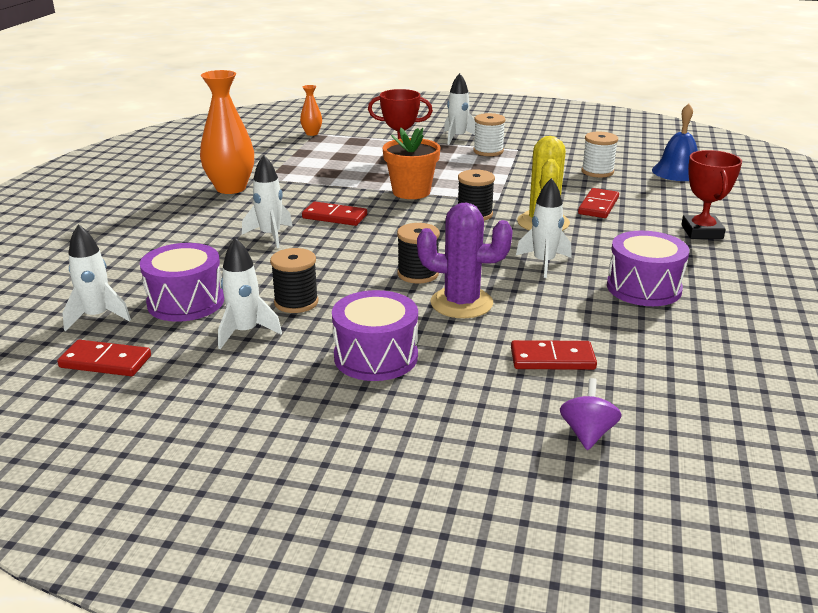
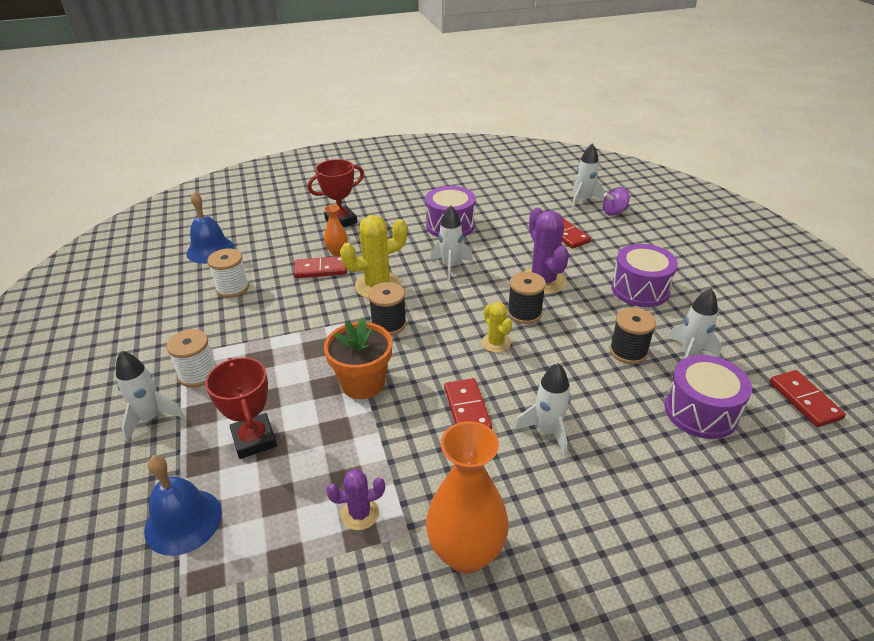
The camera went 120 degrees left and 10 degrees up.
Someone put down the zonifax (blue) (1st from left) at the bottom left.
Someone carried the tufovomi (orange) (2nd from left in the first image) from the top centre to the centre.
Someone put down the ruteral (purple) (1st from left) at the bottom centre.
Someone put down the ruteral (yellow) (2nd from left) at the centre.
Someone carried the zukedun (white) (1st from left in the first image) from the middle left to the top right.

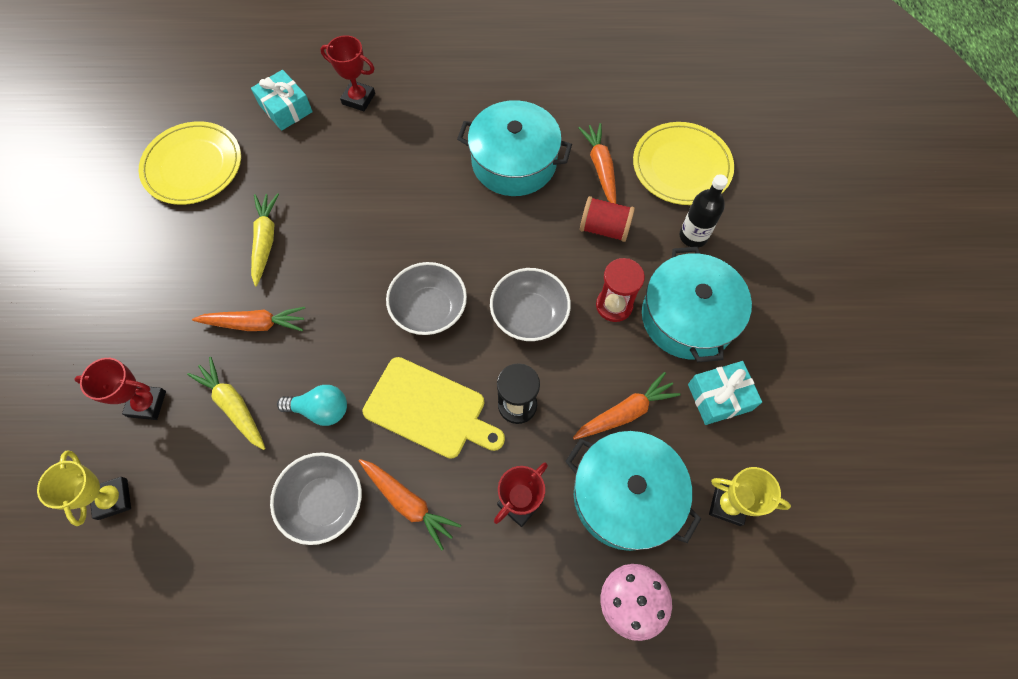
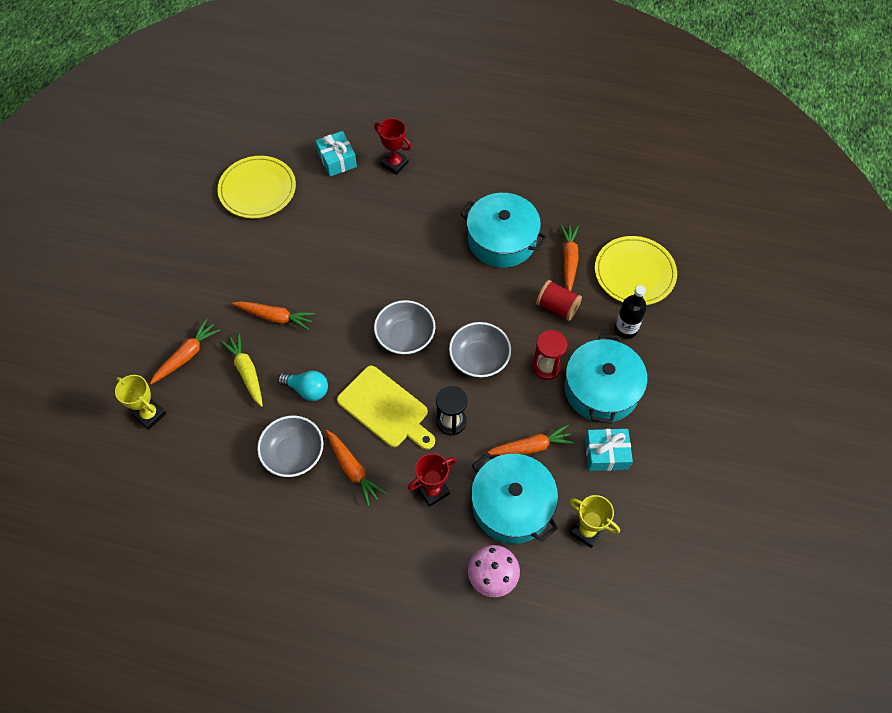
The camera went 15 degrees right and 5 degrees down.
Someone rotated the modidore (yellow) (1st from left) at the bottom left by 45 degrees counterclockwise.
Someone swapped the modidore (red) (1st from left) at the middle left for the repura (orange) (1st from left) at the middle left.
Someone took away the repura (yellow) (2nd from left) at the middle left.

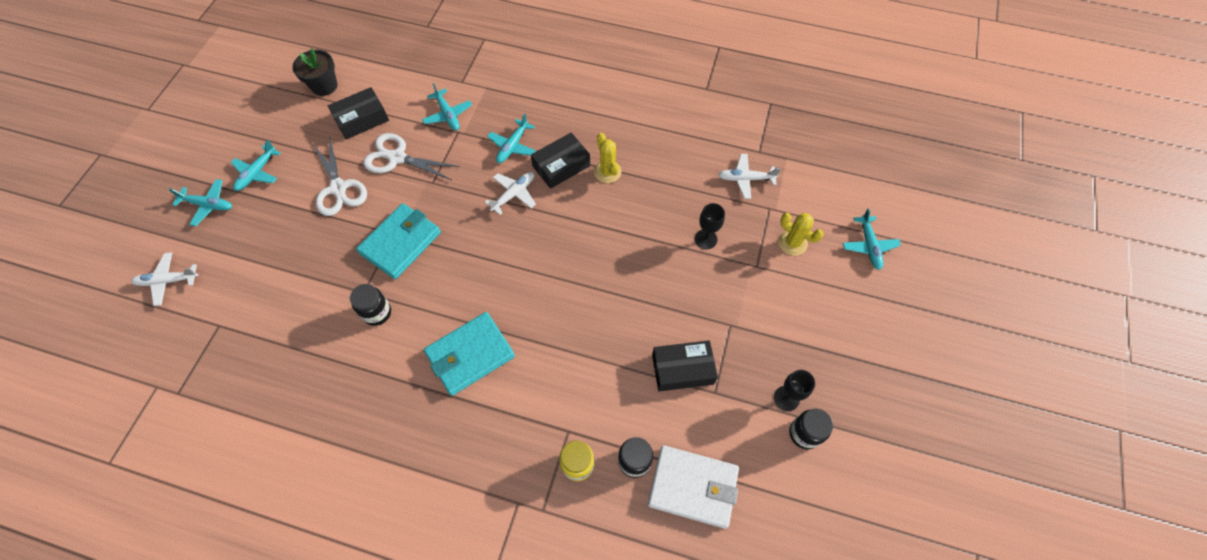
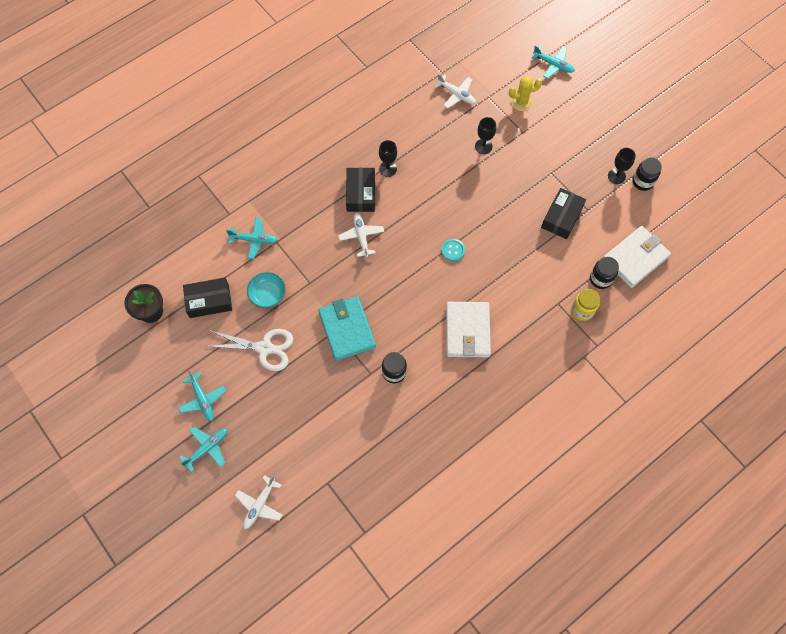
The camera went 55 degrees left and 5 degrees up.
Someone rotated the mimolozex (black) (1st from left) at the top left by 75 degrees clockwise.
Someone swapped the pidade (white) (2nd from left) at the top centre for the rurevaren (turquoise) at the centre.
Someone swapped the ruteral (yellow) (1st from left) at the top centre for the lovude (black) (1st from left) at the top centre.
Someone rotated the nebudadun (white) (3rd from left) at the top centre by 90 degrees counterclockwise.
Someone put down the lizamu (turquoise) at the centre.
Someone repainted the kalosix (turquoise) (2nd from left) at the centre, which became the kalosix (white) (1st from left) at the centre.
Someone took away the nebudadun (turquoise) (4th from left) at the top centre.

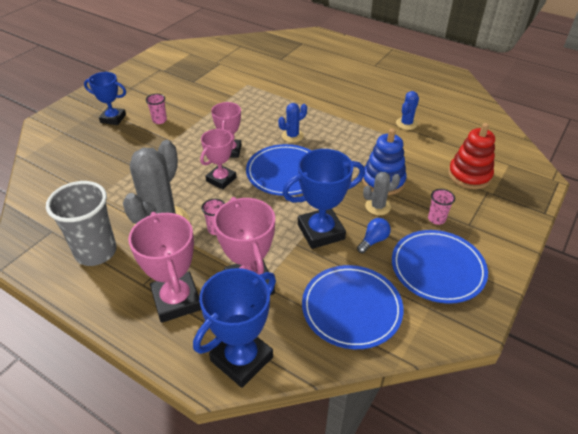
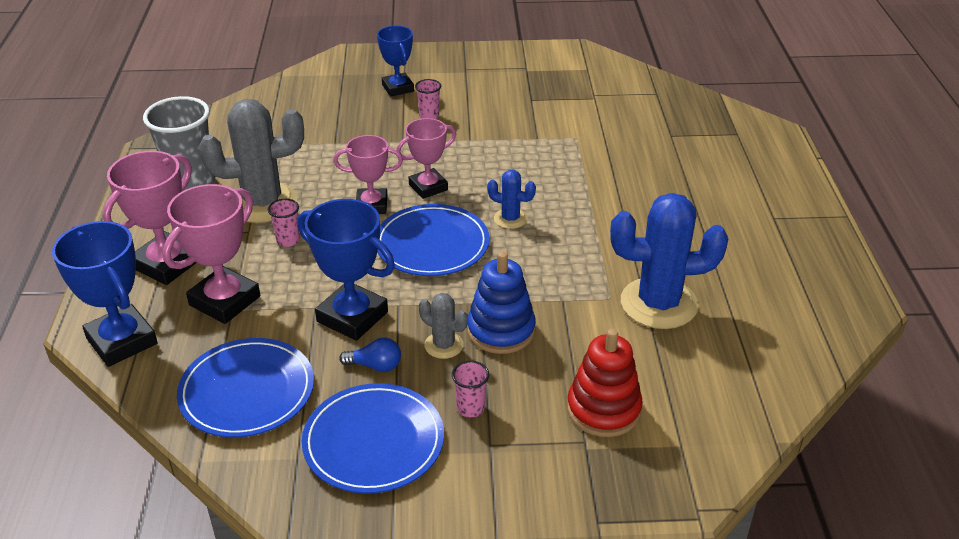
The camera went 55 degrees right and 5 degrees down.
Someone rotated the modidore (blue) (2nd from left in the first image) at the bottom centre by 45 degrees clockwise.
Someone scaled the ruteral (blue) (2nd from left) at the top right by 2.06.

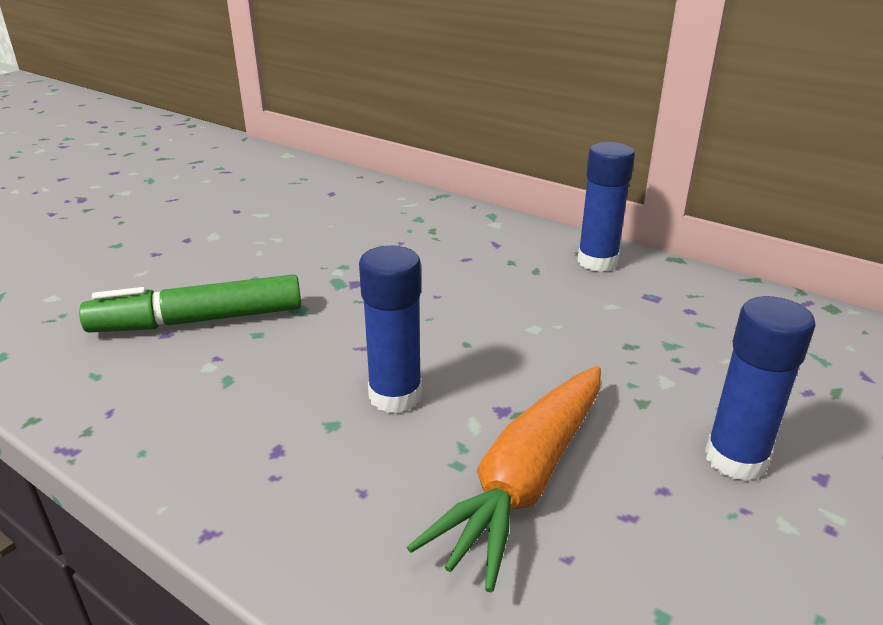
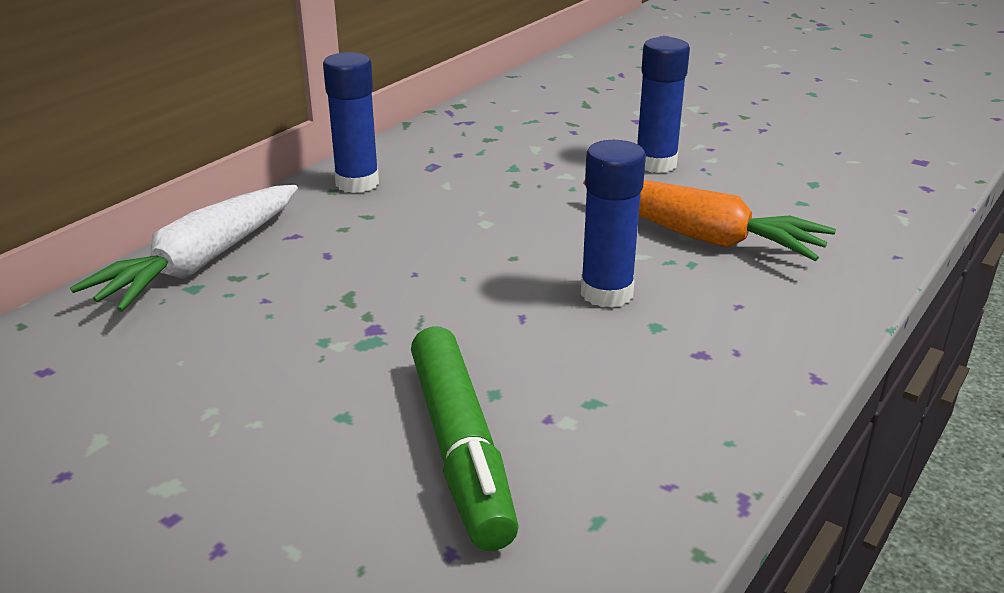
The camera went 90 degrees left and 0 degrees up.
Someone put down the repura (white) at the middle left.

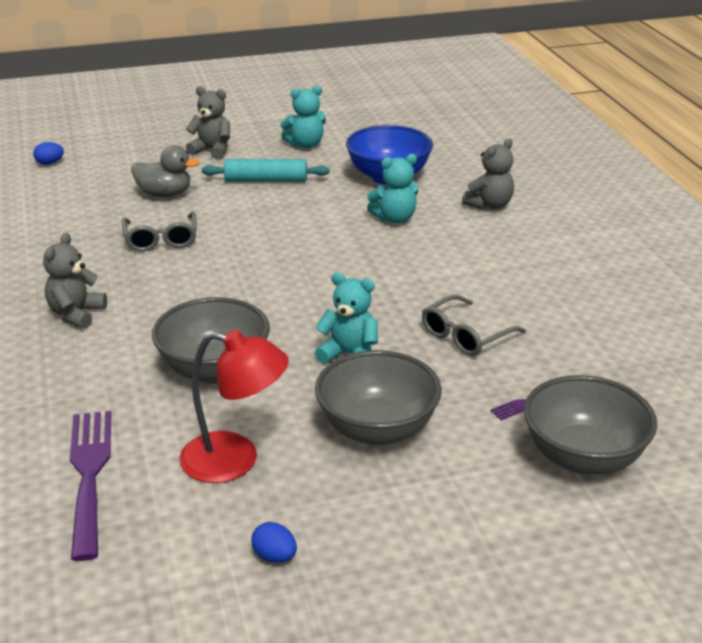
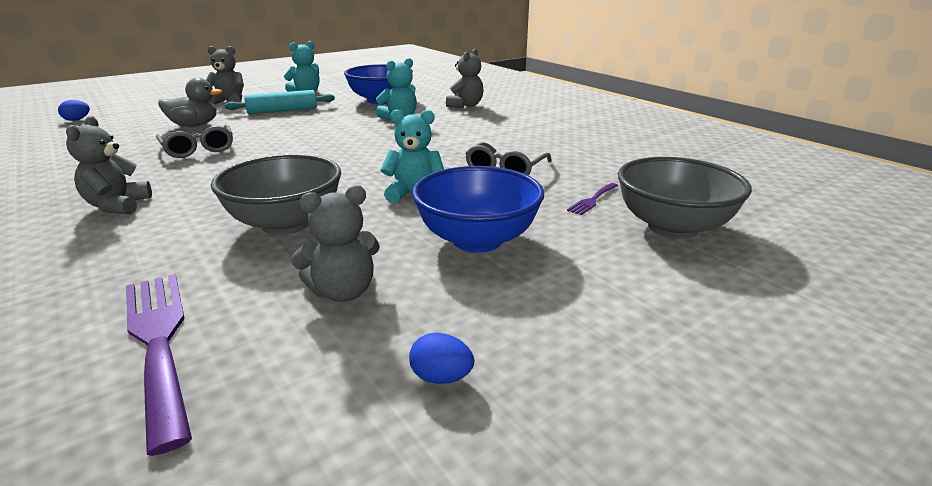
The camera went 20 degrees left and 5 degrees down.
Someone swapped the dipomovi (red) at the centre for the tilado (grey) (3rd from left) at the centre.
Someone repainted the rurevaren (grey) (2nd from left) at the centre, which became the rurevaren (blue) (2nd from left) at the centre.

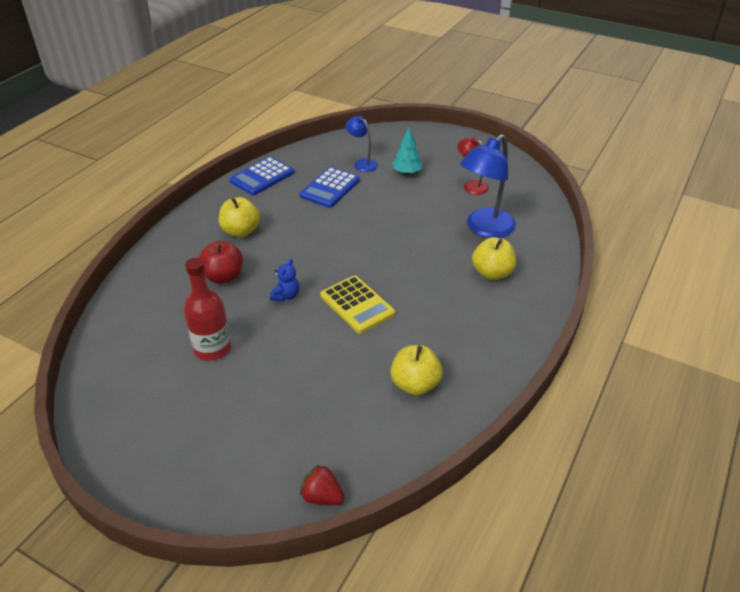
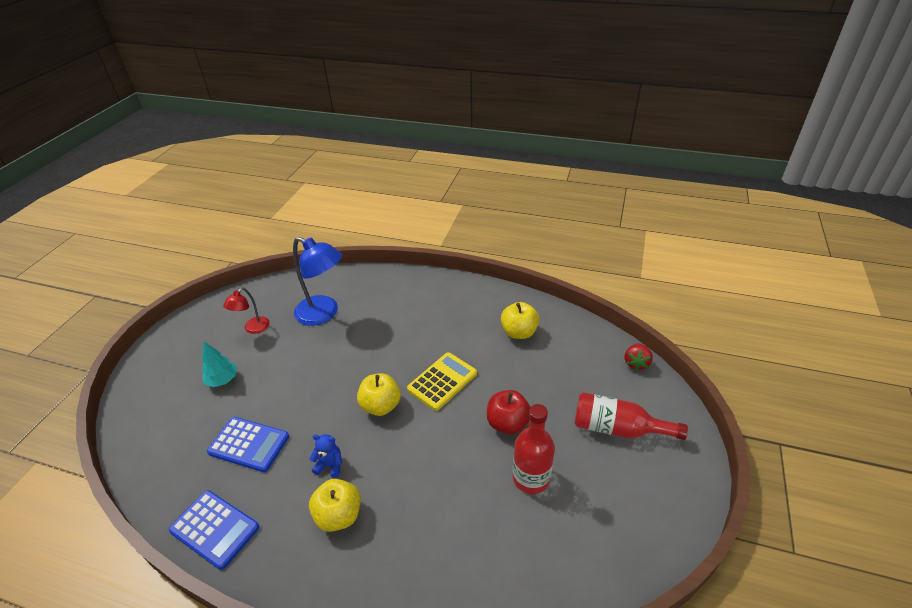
The camera went 100 degrees left and 0 degrees up.
Someone carried the tilado (blue) from the centre to the bottom centre.
Someone carried the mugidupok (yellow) (3rd from left in the first image) from the middle right to the centre.
Someone carried the mugidupok (red) from the middle left to the bottom centre.
Someone put down the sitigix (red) (2nd from left) at the bottom right.
Someone took away the dipomovi (blue) (1st from left) at the top centre.

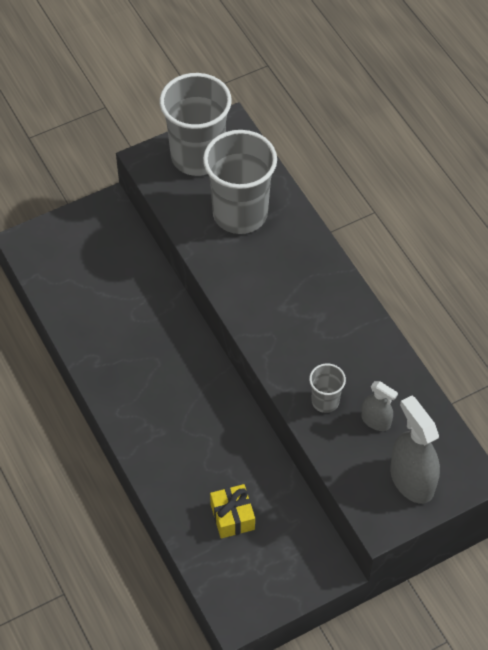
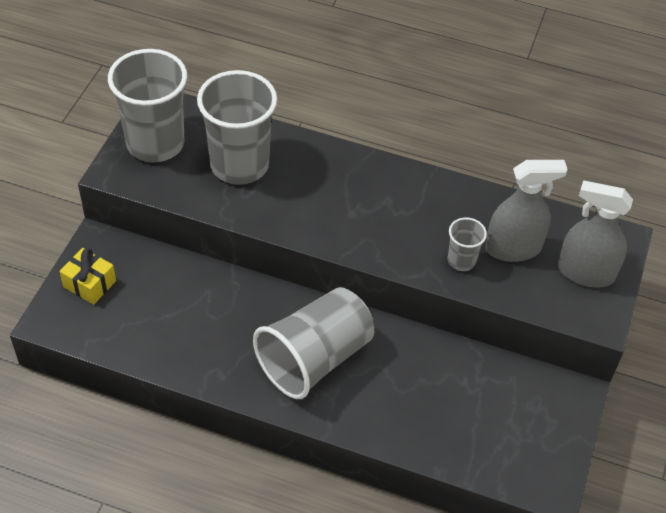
The camera went 45 degrees left and 5 degrees down.
Someone carried the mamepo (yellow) from the bottom centre to the middle left.
Someone put down the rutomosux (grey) (3rd from left) at the bottom centre.
Someone scaled the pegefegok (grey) (1st from left) at the middle right by 1.76.

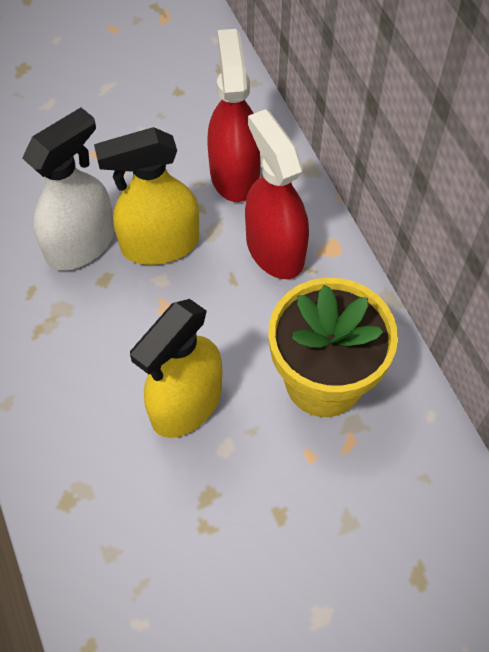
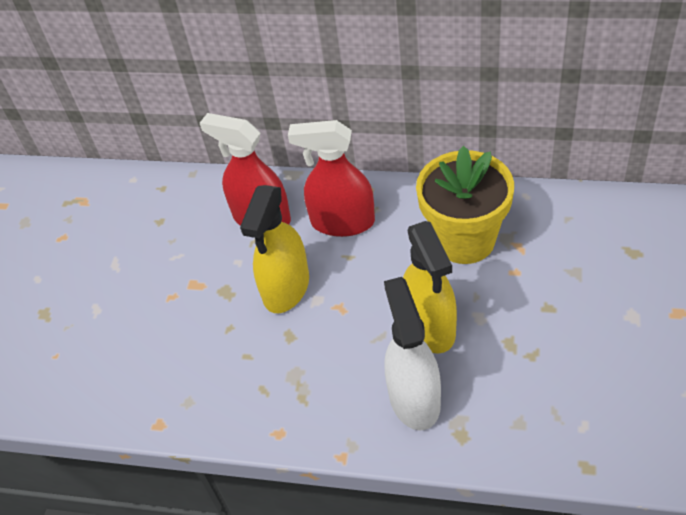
The camera went 50 degrees left and 10 degrees down.
Someone carried the pegefegok (white) from the top left to the bottom centre.

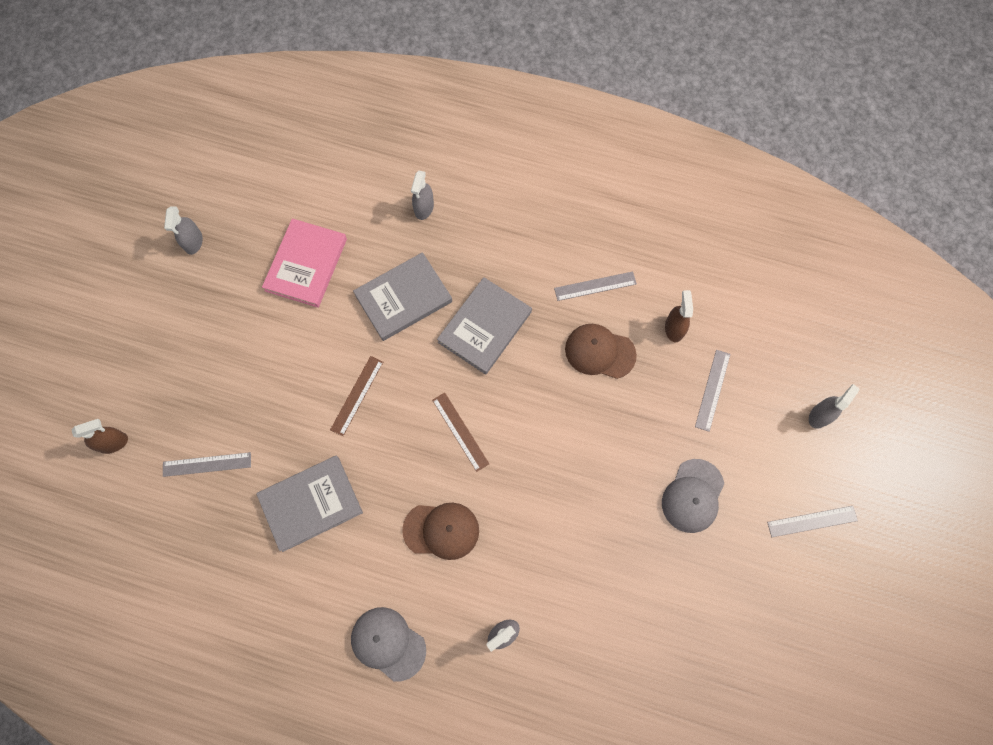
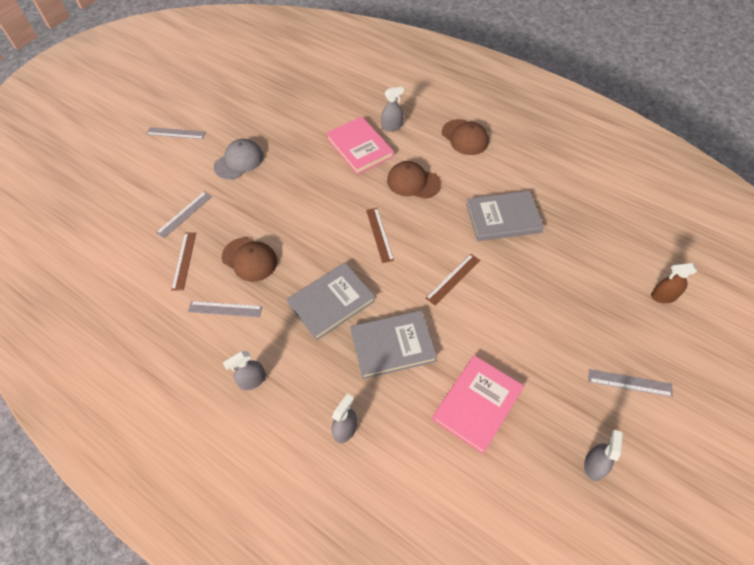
The camera went 160 degrees left and 15 degrees down.
Someone swapped the pegefegok (brown) (2nd from left) at the middle right for the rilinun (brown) (1st from left) at the middle left.
Someone carried the pegefegok (grey) (4th from left in the first image) from the middle right to the middle left.
Someone put down the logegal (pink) (1st from left) at the top centre.
Someone repainted the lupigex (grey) (1st from left) at the bottom centre, which became the lupigex (brown) (3rd from left) at the top centre.
Someone carried the rilinun (grey) (1st from left in the first image) from the middle left to the bottom right.

